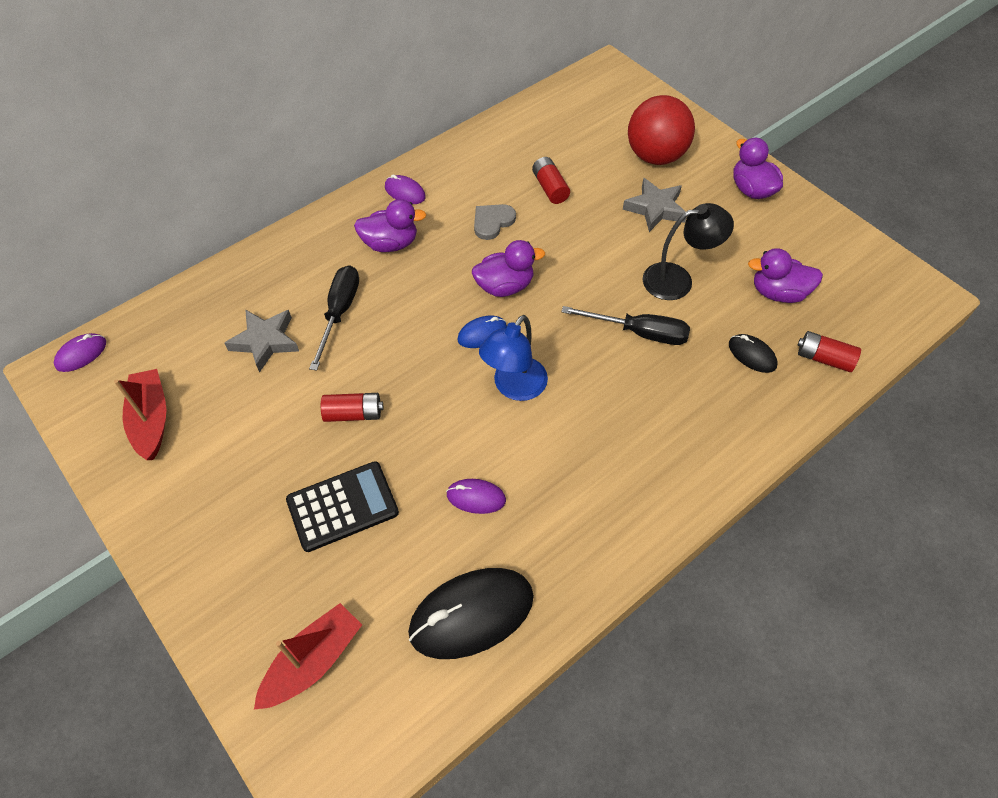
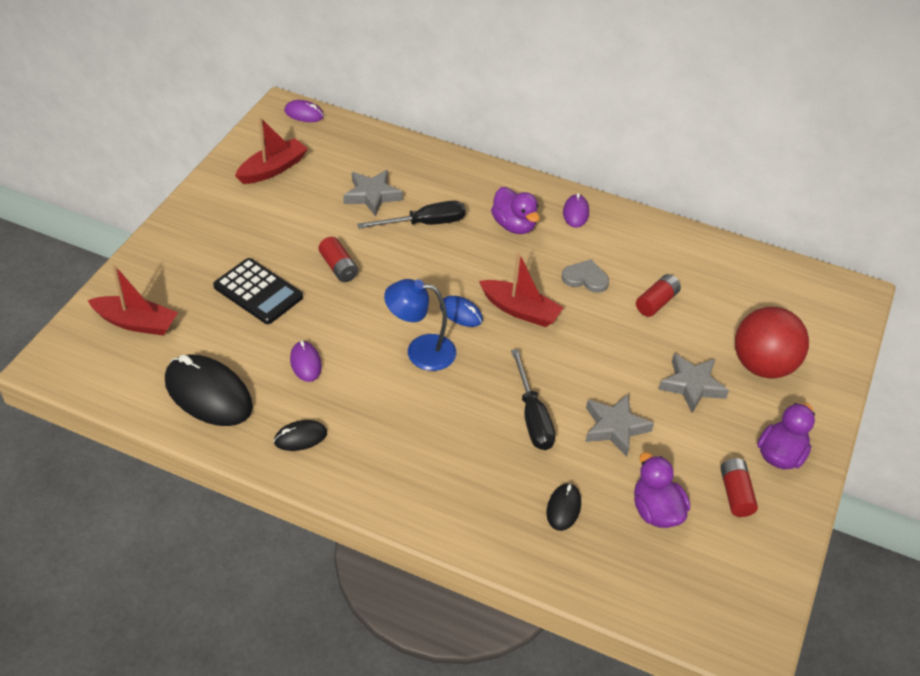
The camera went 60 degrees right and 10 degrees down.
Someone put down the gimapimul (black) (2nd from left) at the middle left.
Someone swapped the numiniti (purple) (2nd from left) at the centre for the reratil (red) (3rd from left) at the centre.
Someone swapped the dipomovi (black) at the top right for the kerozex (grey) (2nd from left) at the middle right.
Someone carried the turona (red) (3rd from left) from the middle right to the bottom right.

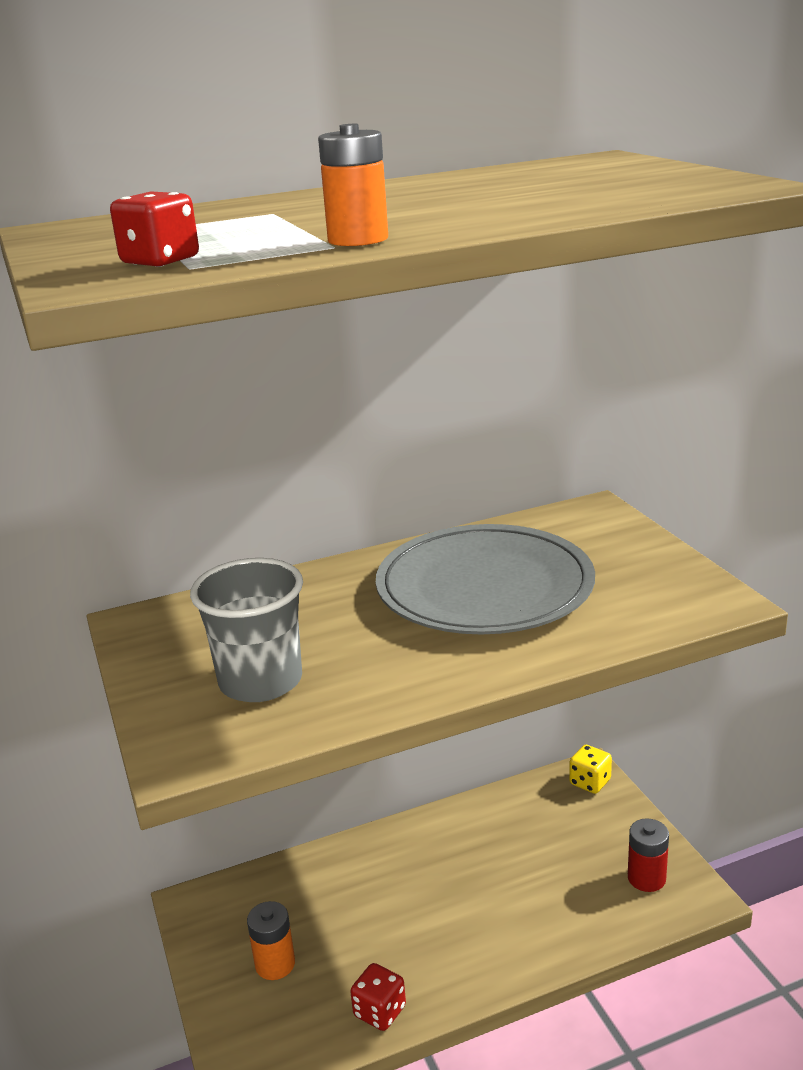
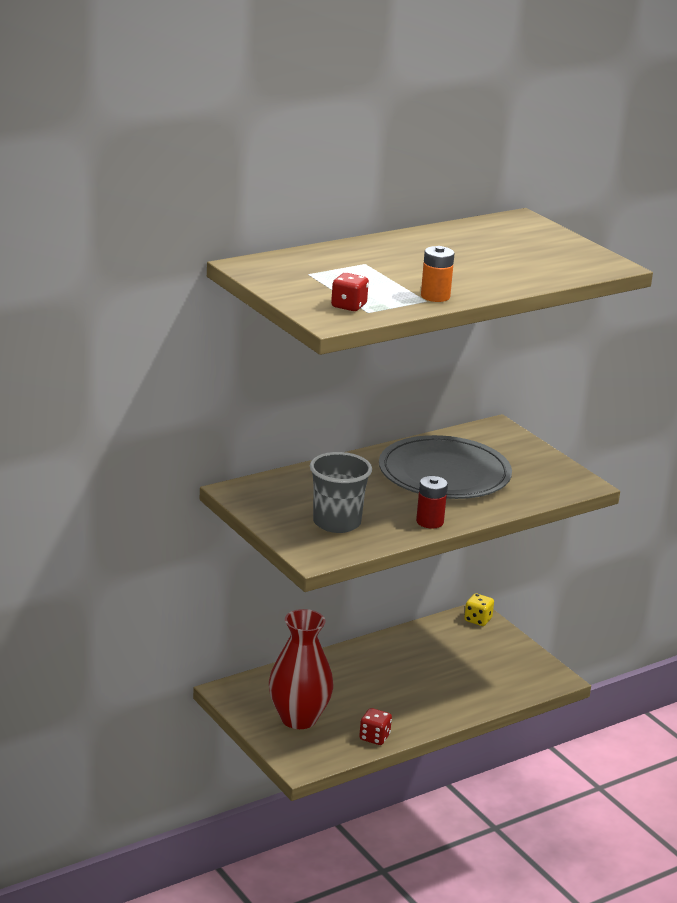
The camera went 15 degrees left and 0 degrees up.
Someone swapped the turona (orange) (1st from left) at the bottom centre for the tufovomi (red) at the bottom centre.
Someone carried the turona (red) from the bottom right to the centre.

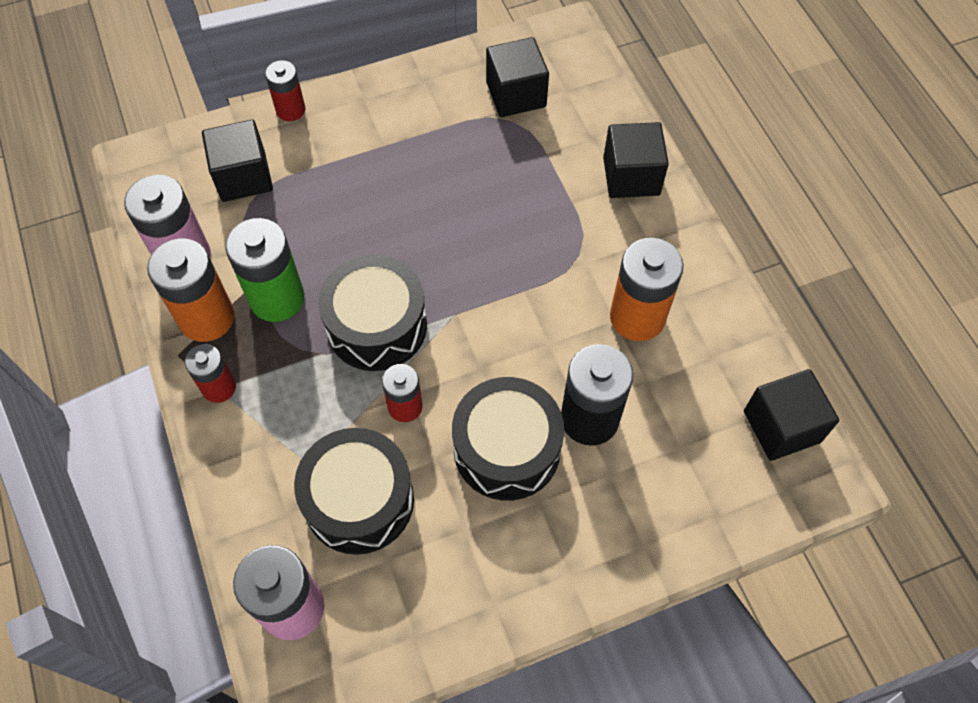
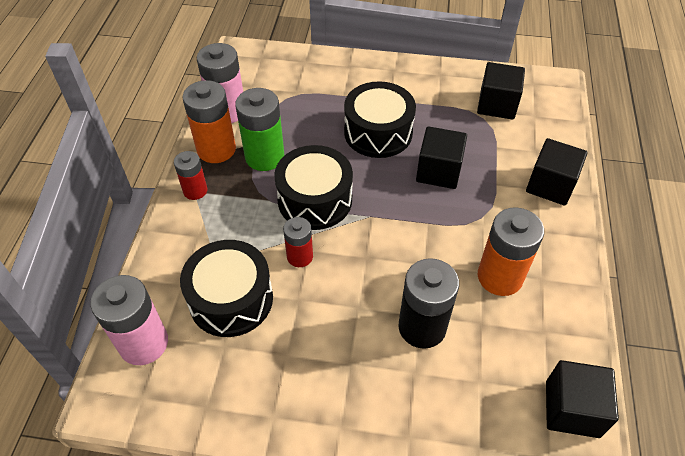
The camera went 30 degrees right and 10 degrees down.
Someone carried the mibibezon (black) (3rd from left) from the centre to the top centre.
Someone carried the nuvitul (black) (1st from left) from the top left to the centre.
Someone took away the turona (red) (2nd from left) at the top left.

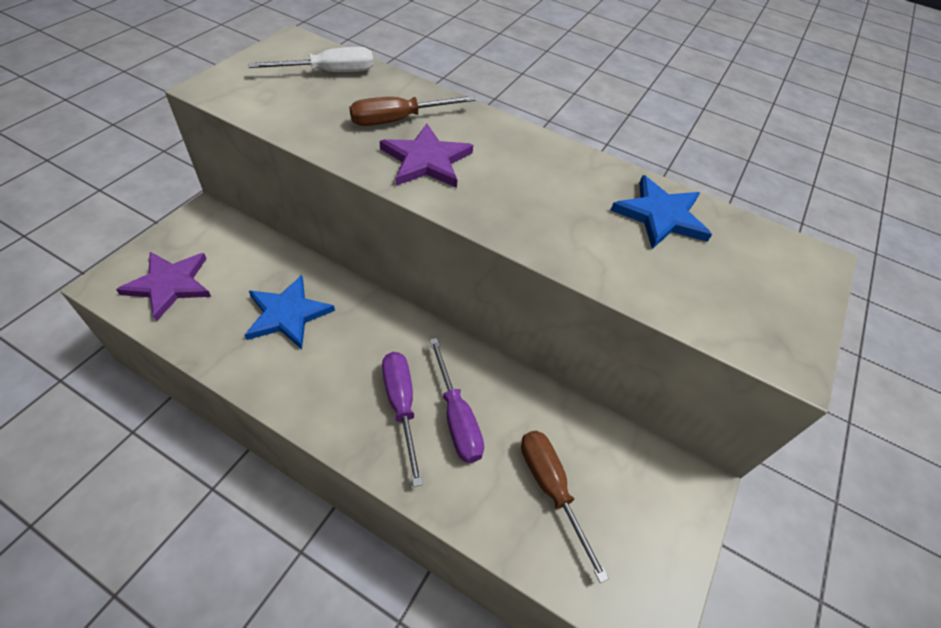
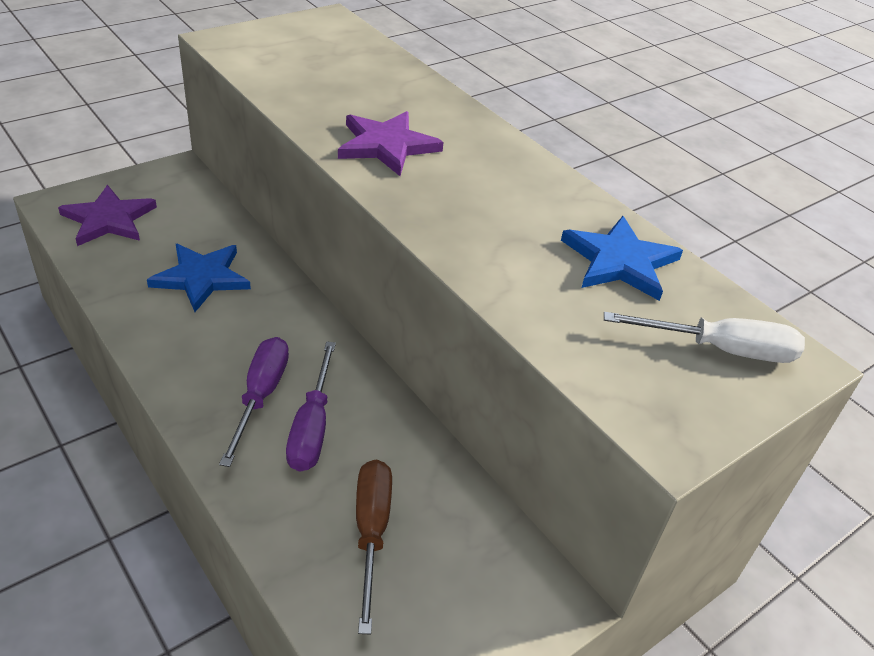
The camera went 25 degrees right and 10 degrees down.
Someone carried the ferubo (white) from the top left to the middle right.
Someone took away the ferubo (brown) (1st from left) at the top centre.

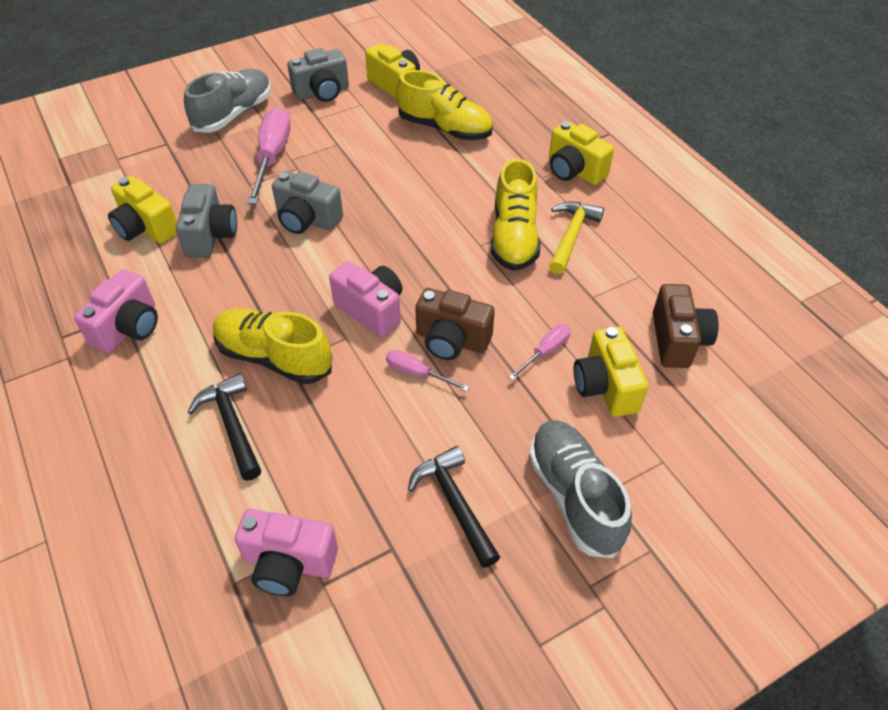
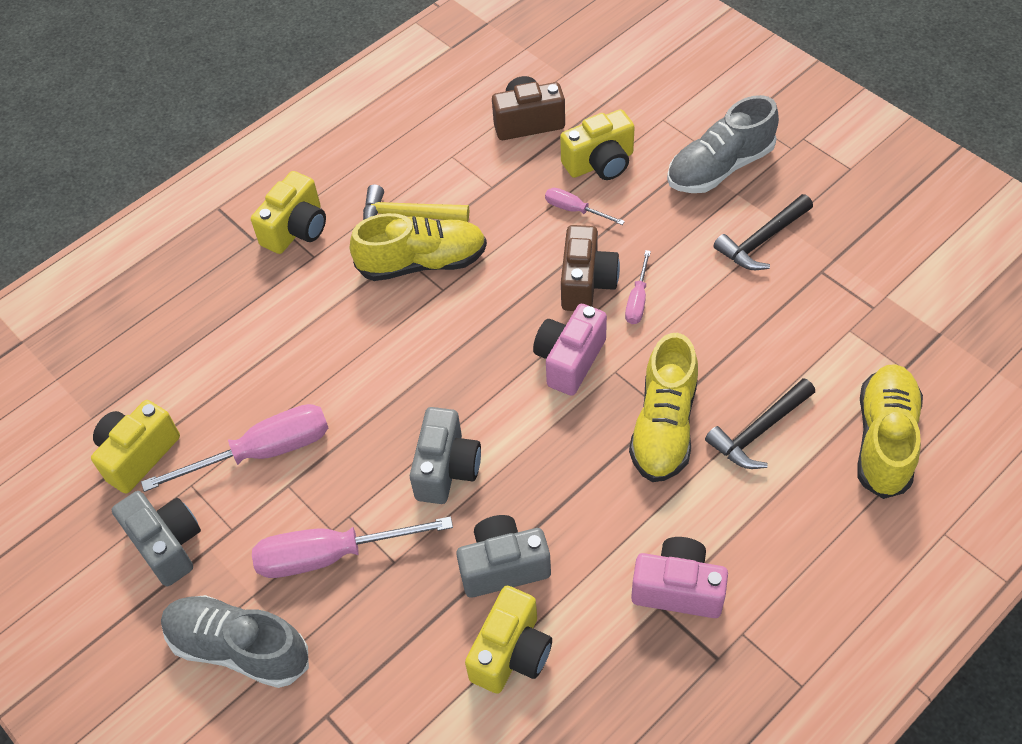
The camera went 100 degrees left and 5 degrees up.
Someone put down the ferubo (pink) (1st from left) at the middle left.
Someone carried the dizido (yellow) (2nd from left in the first image) from the top centre to the middle right.
Someone took away the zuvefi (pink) (2nd from left) at the bottom left.

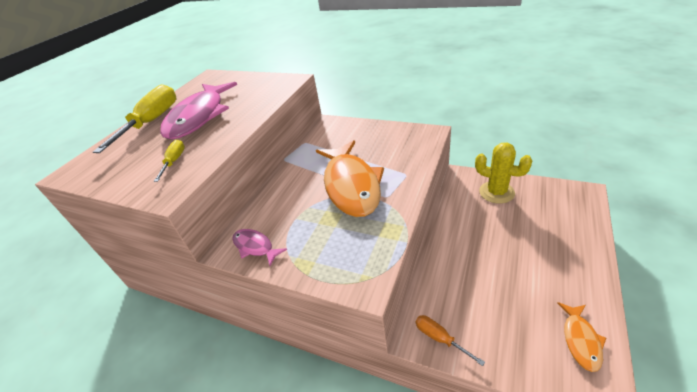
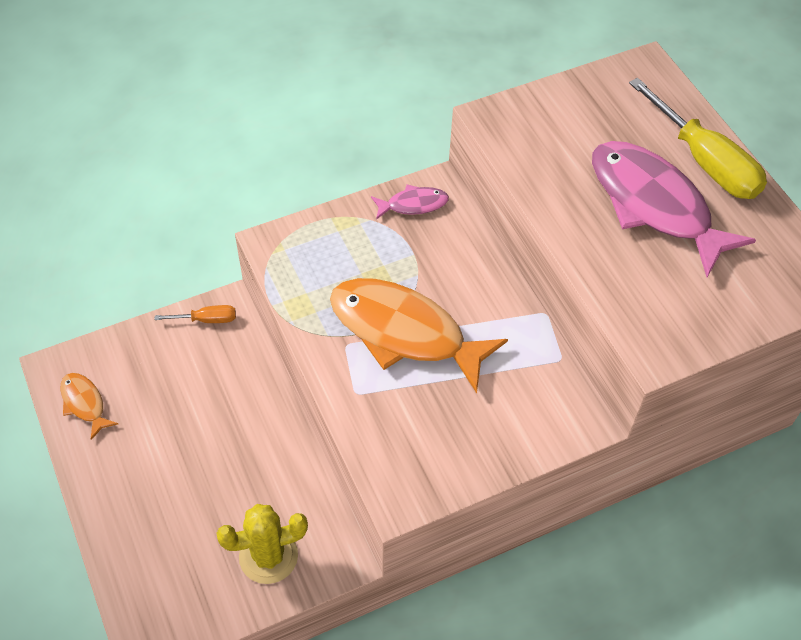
The camera went 125 degrees right and 15 degrees up.
Someone took away the ferubo (yellow) (2nd from left) at the middle left.

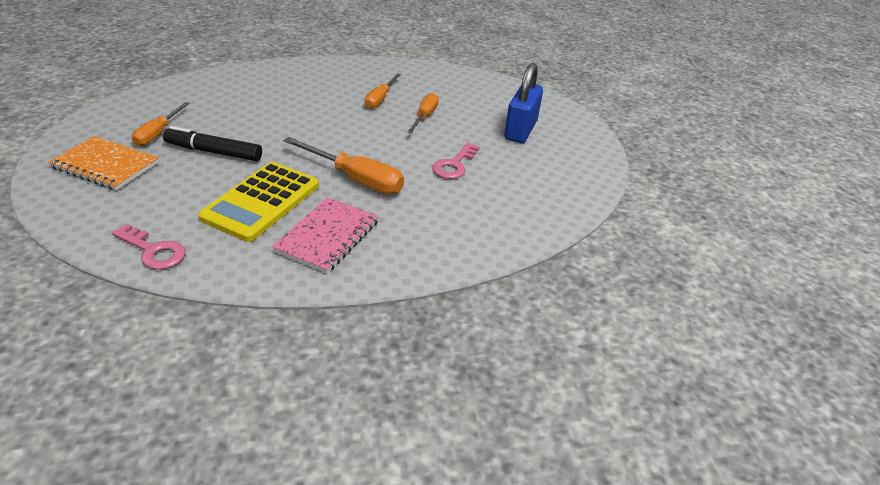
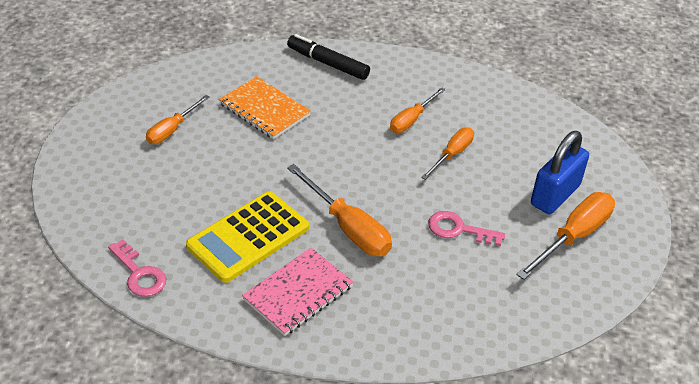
The camera went 20 degrees right and 5 degrees up.
Someone carried the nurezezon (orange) from the middle left to the top centre.
Someone carried the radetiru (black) from the top left to the top centre.
Someone rotated the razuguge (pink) (2nd from left) at the top centre by 60 degrees clockwise.
Someone put down the ferubo (orange) (5th from left) at the middle right.

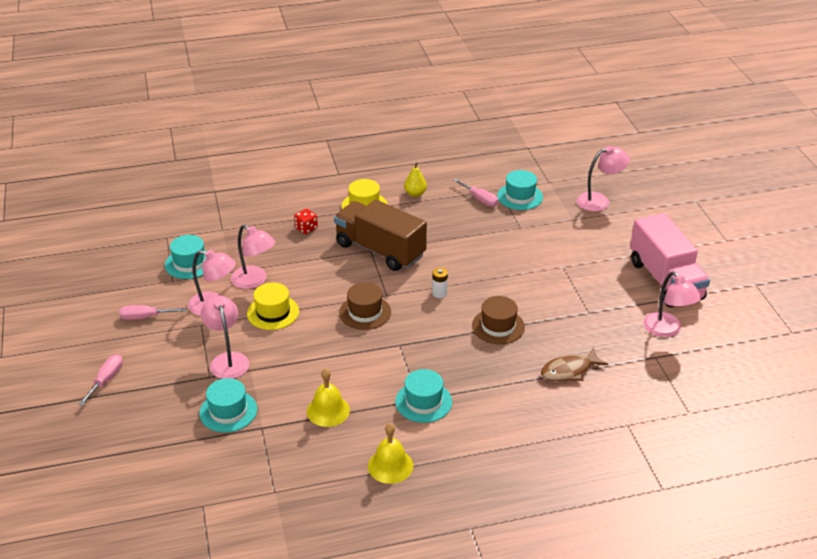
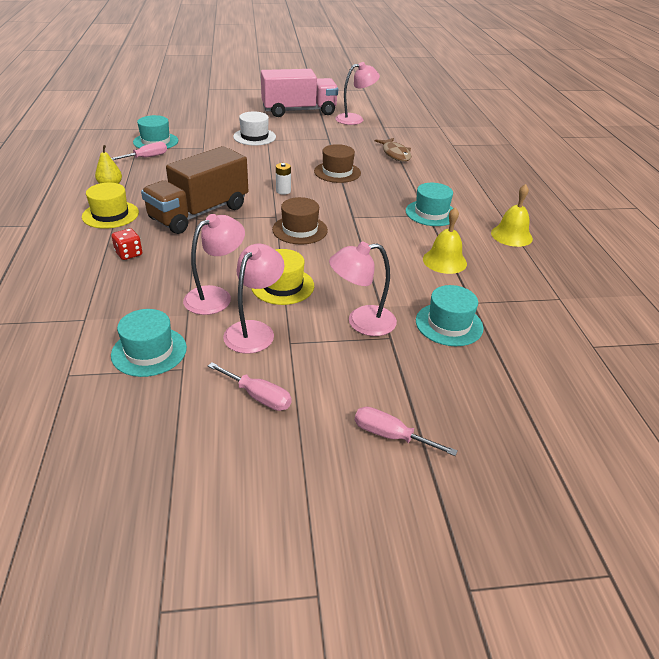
The camera went 85 degrees left and 0 degrees up.
Someone rotated the ferubo (pink) (2nd from left) at the middle left by 60 degrees counterclockwise.
Someone put down the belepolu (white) at the top centre.
Someone took away the dipomovi (pink) (4th from left) at the top right.

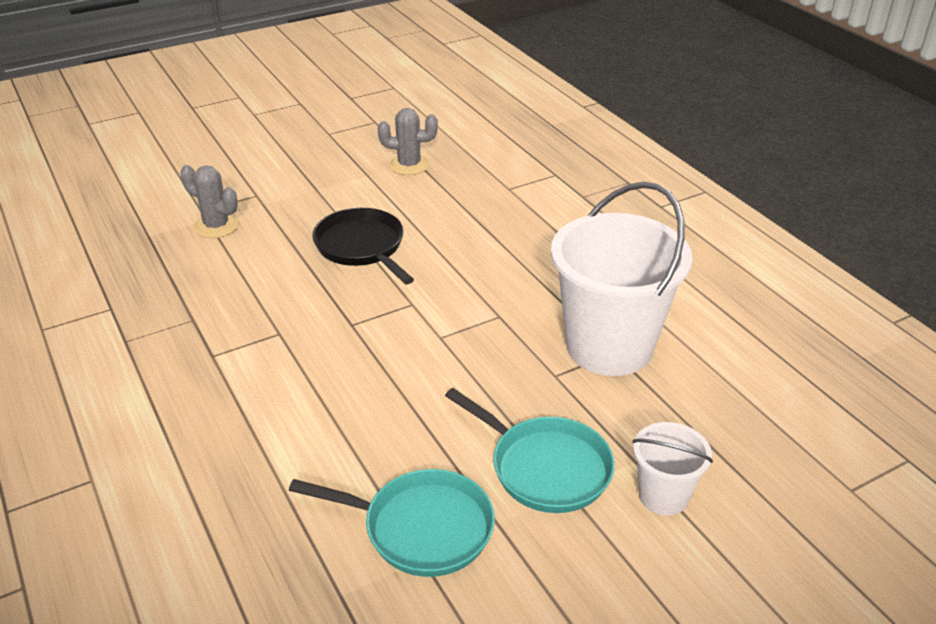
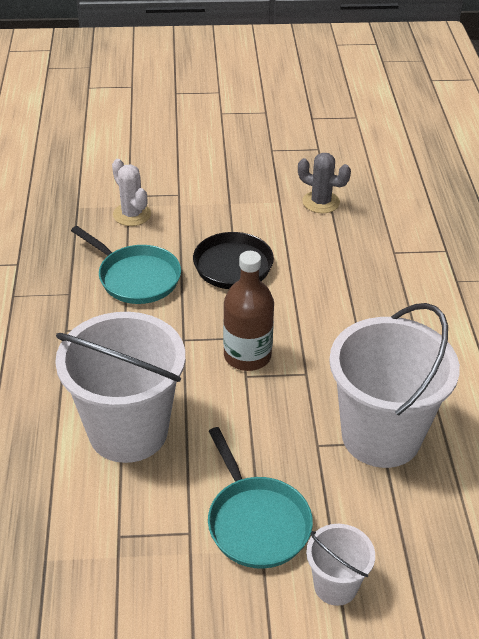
The camera went 25 degrees right and 5 degrees up.
Someone put down the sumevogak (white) (1st from left) at the middle left.
Someone carried the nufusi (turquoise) (1st from left) from the bottom centre to the middle left.
Someone repainted the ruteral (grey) (1st from left) at the top left, which became the ruteral (white) at the top left.
Someone put down the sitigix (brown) at the centre.

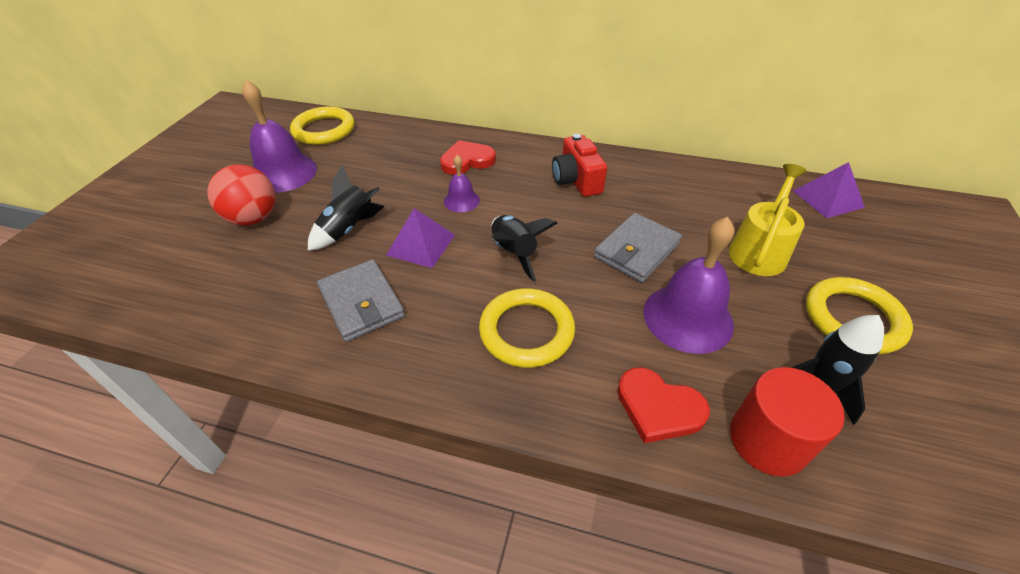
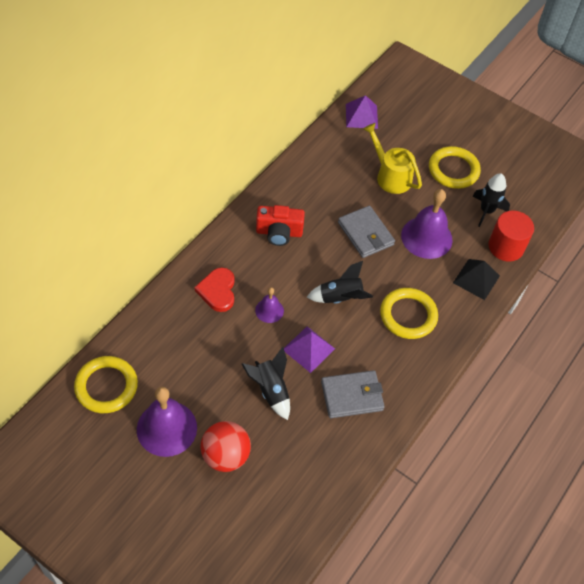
The camera went 75 degrees left and 10 degrees up.
Someone swapped the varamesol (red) (2nd from left) at the bottom centre for the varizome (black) at the middle right.

